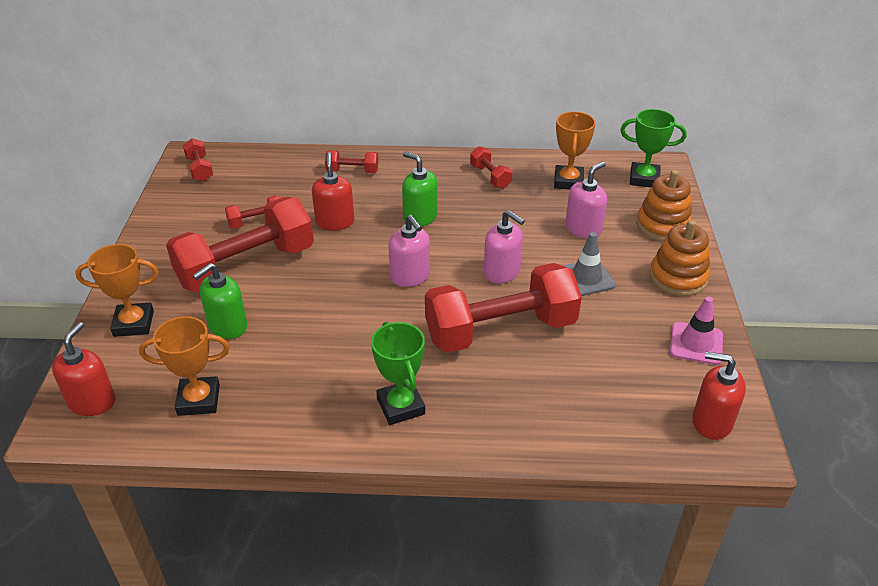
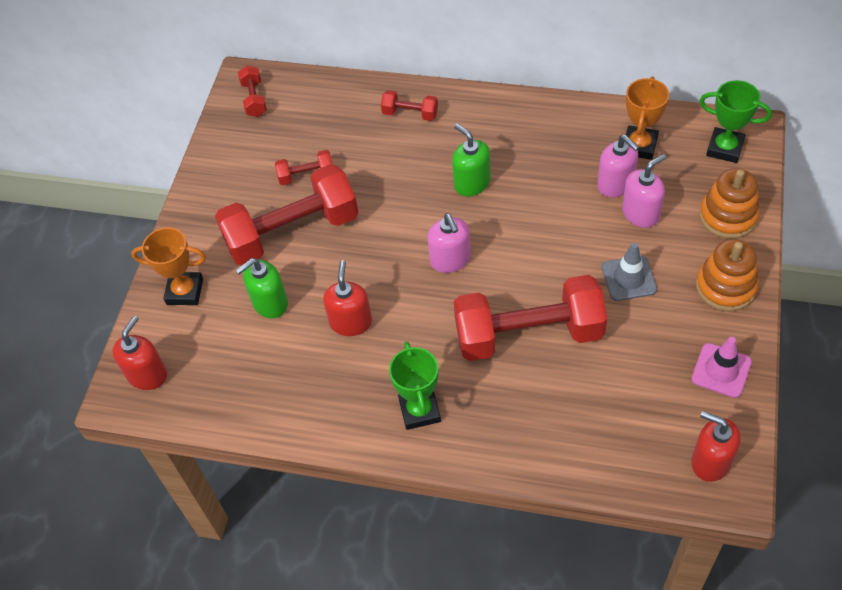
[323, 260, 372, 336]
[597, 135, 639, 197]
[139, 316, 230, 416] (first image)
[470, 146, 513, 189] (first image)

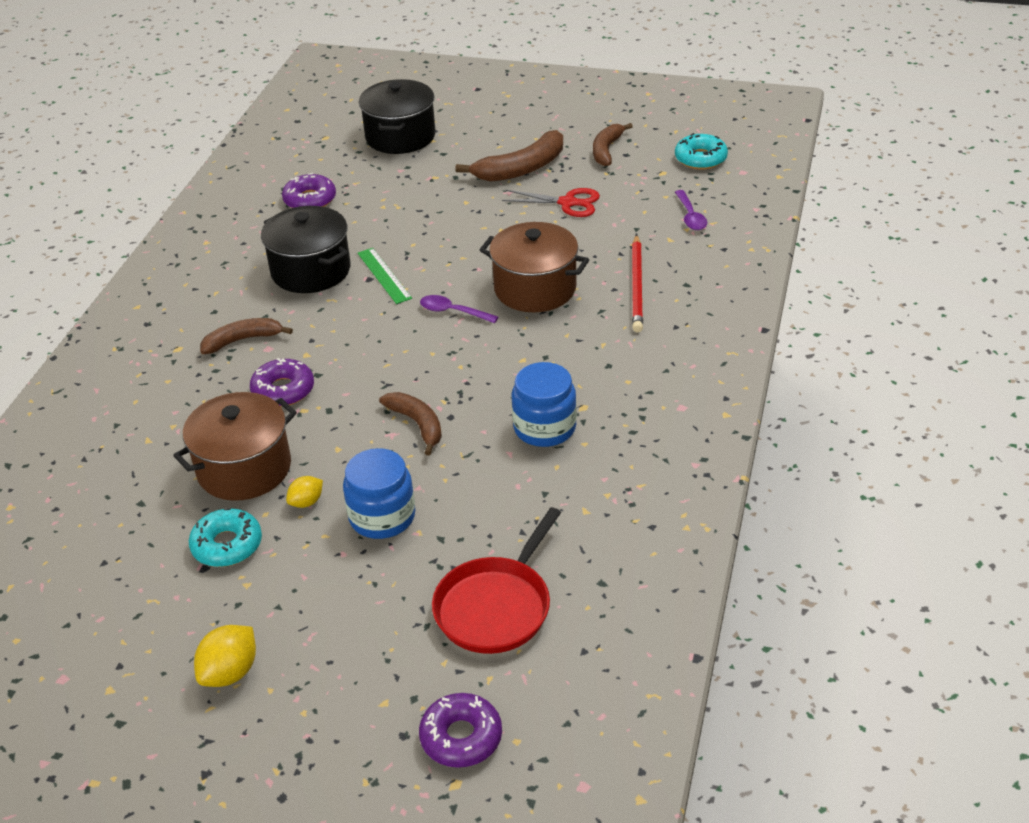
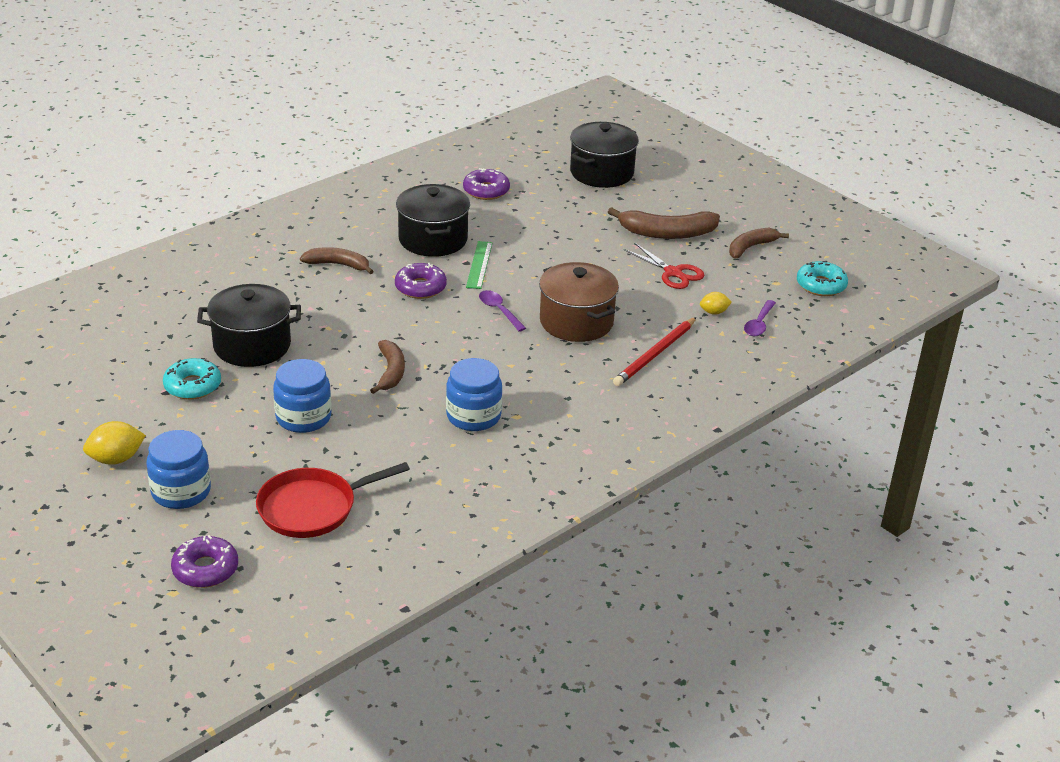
[146, 430, 211, 509]
[197, 284, 301, 367]
[395, 263, 447, 299]
[700, 292, 732, 315]

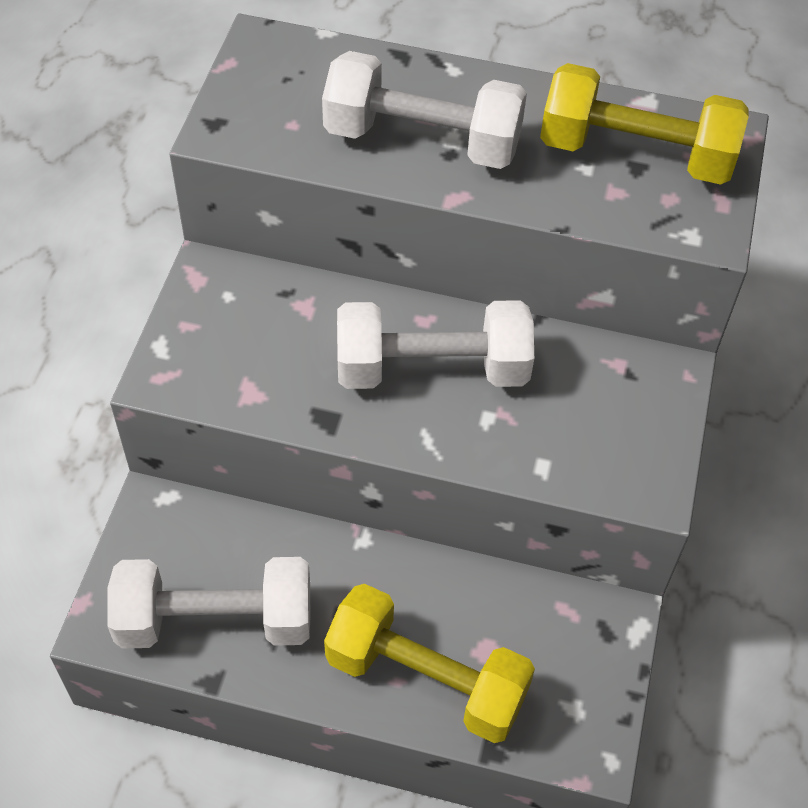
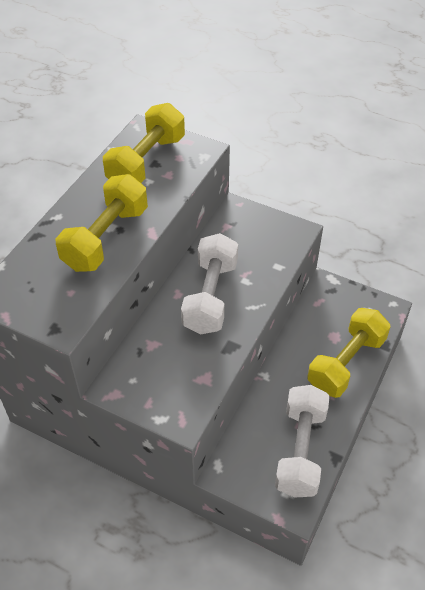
[56, 174, 148, 272]

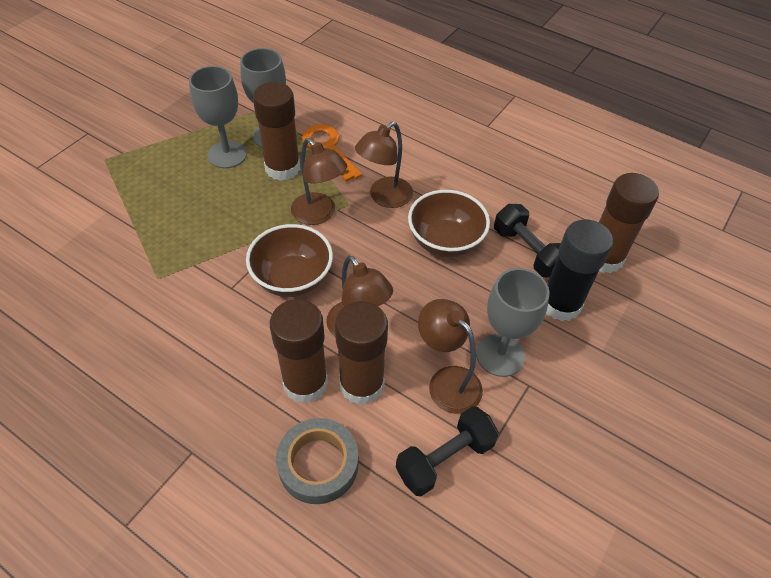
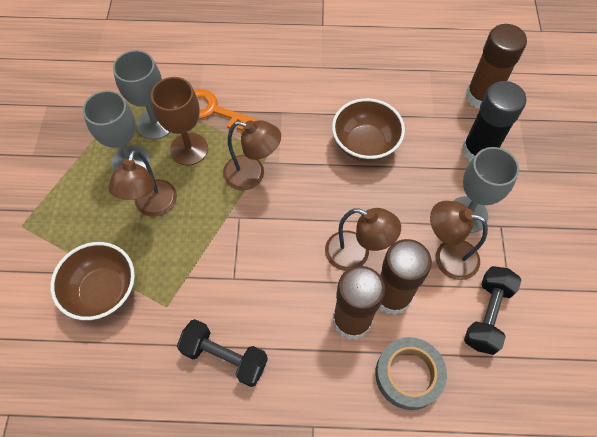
[50, 242, 135, 320]
[108, 150, 177, 217]
[151, 77, 208, 166]
[177, 319, 268, 387]

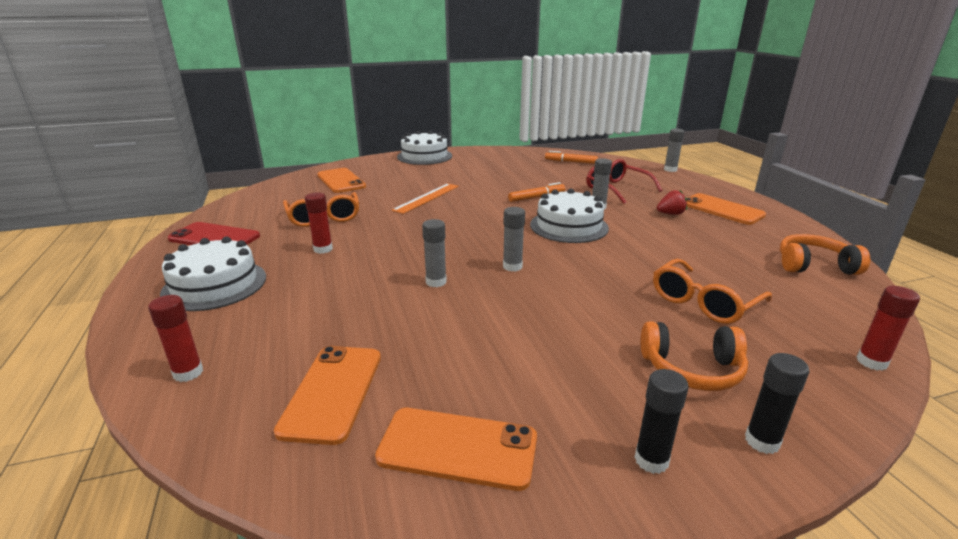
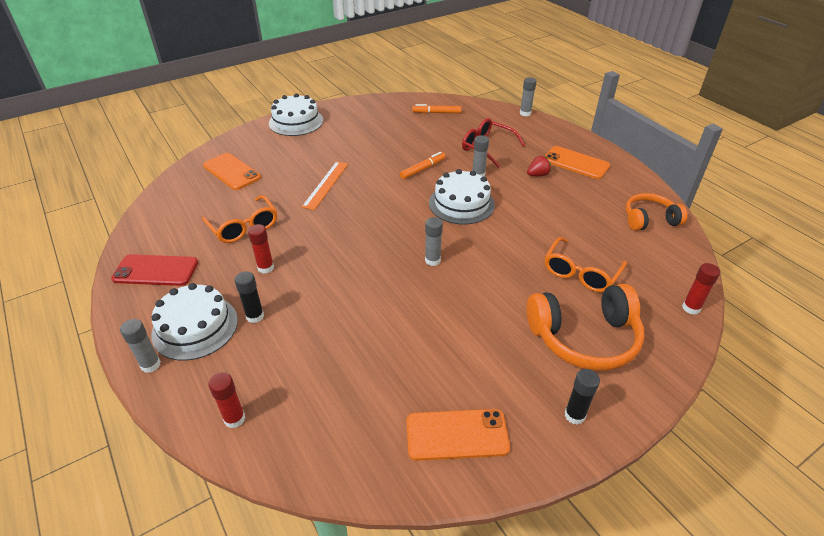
[120, 319, 161, 373]
[235, 271, 264, 323]
[527, 284, 645, 371]
[274, 346, 381, 445] (first image)

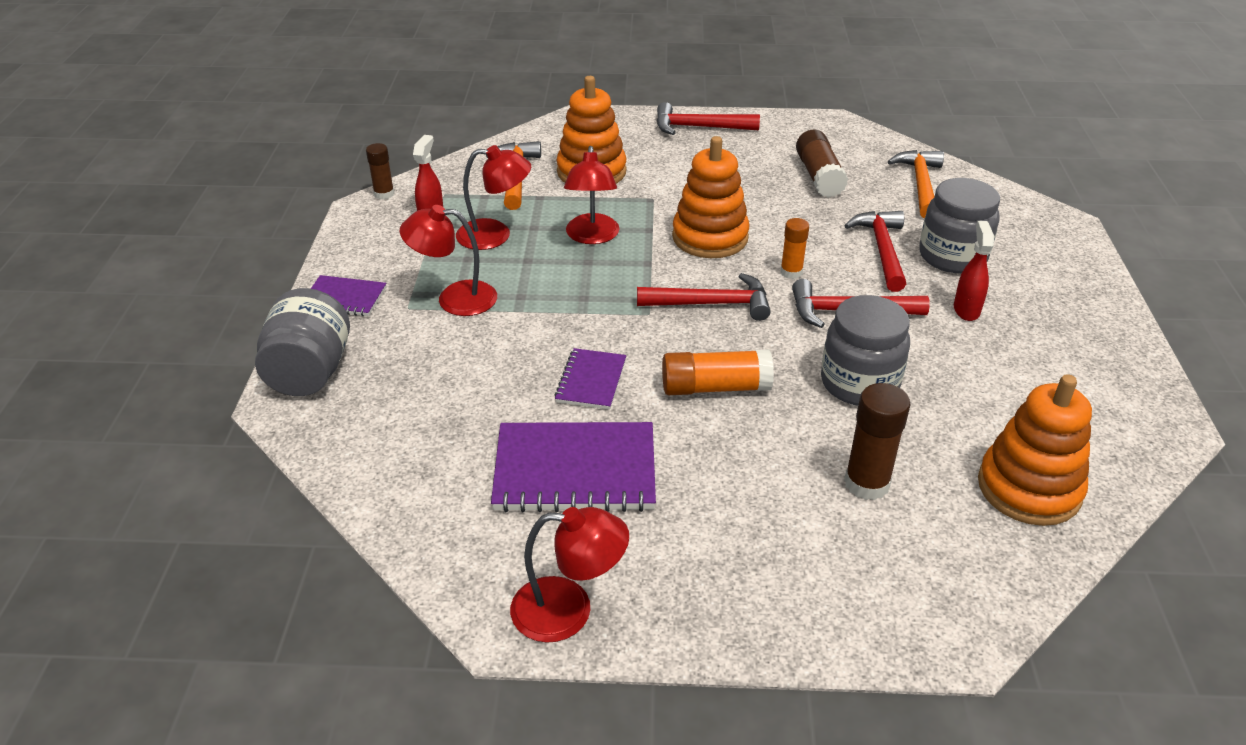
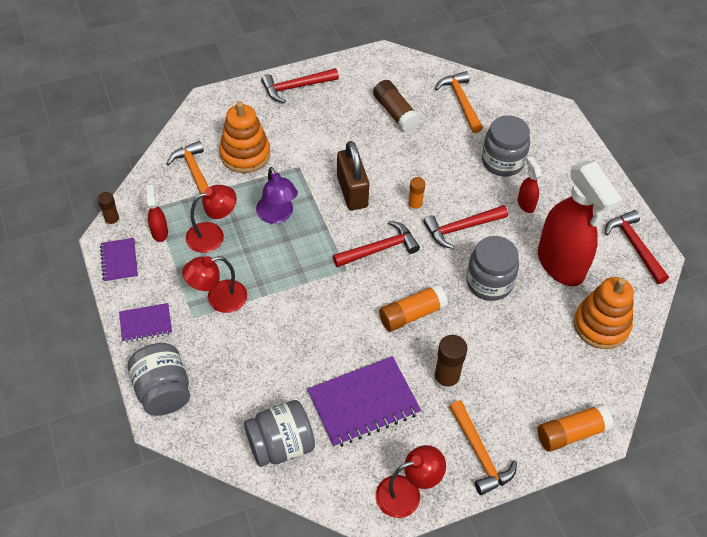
[100, 238, 138, 283]
[244, 400, 315, 467]
[256, 167, 298, 224]
[337, 141, 369, 210]
[433, 335, 468, 391]
[449, 400, 517, 495]
[537, 404, 613, 452]
[538, 161, 623, 286]
[605, 210, 669, 284]

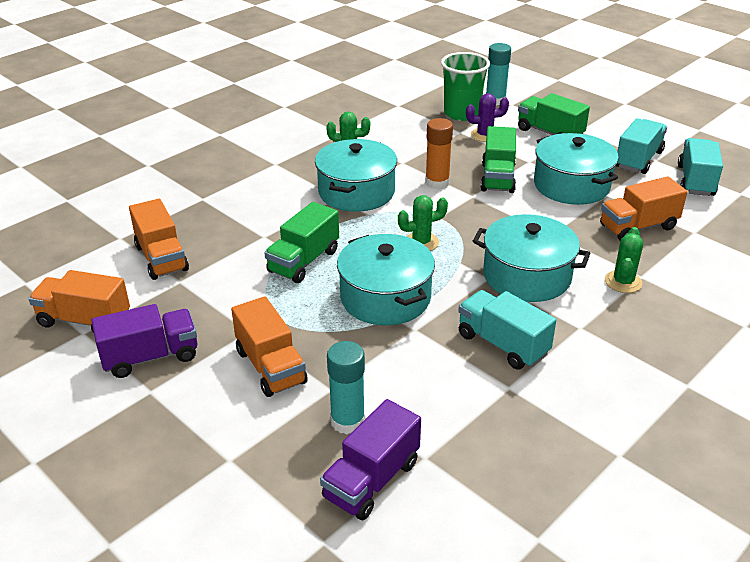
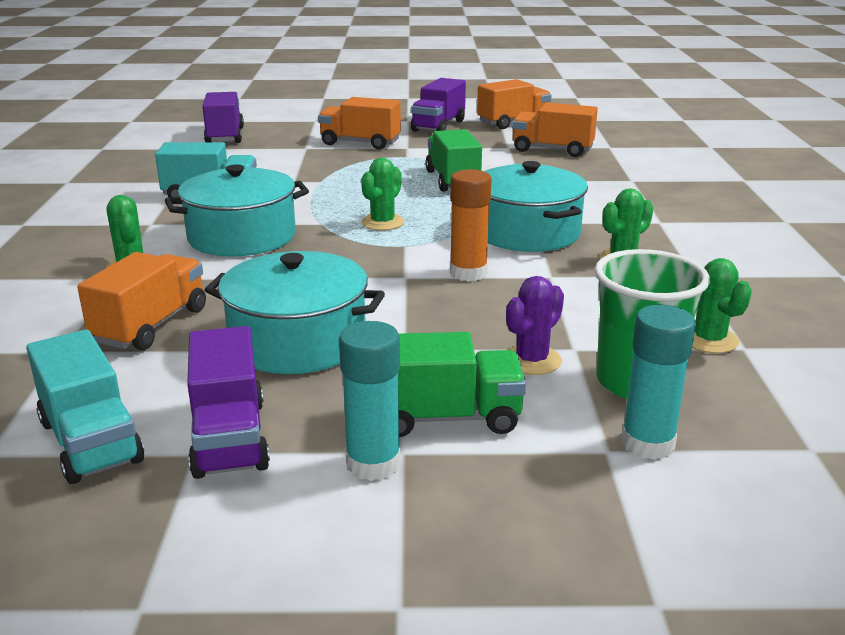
[187, 326, 270, 479]
[339, 321, 401, 481]
[692, 258, 752, 353]
[337, 234, 435, 325] (first image)
[481, 126, 516, 193] (first image)

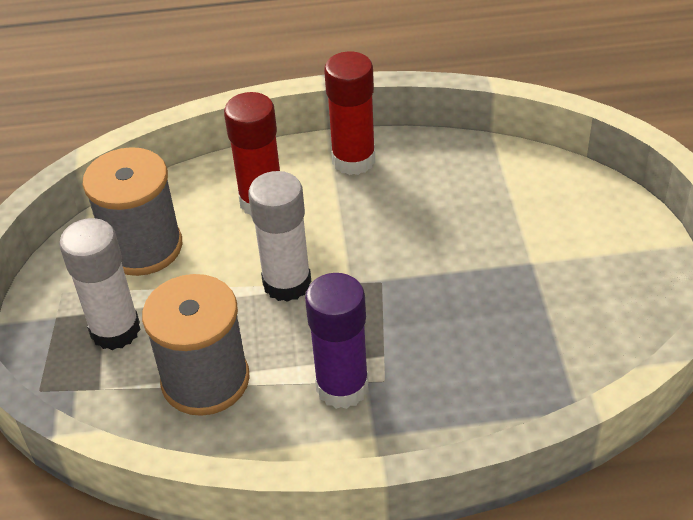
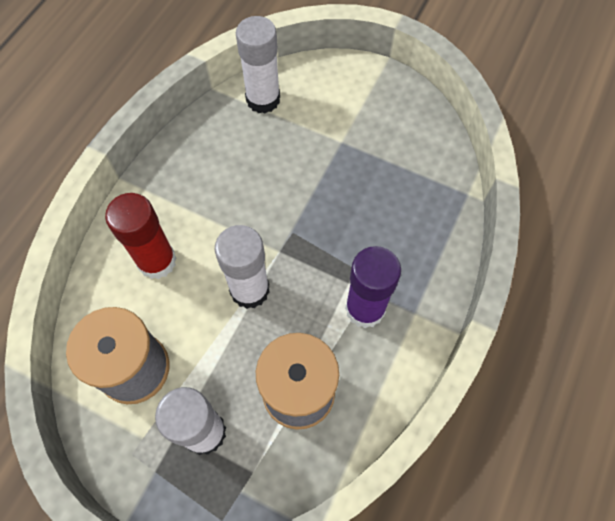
[236, 16, 280, 114]
[324, 52, 375, 175] (first image)

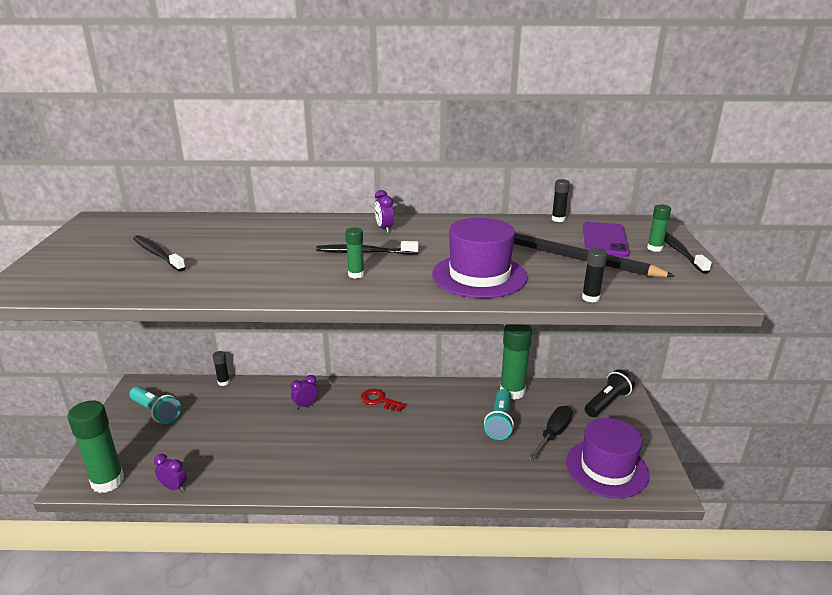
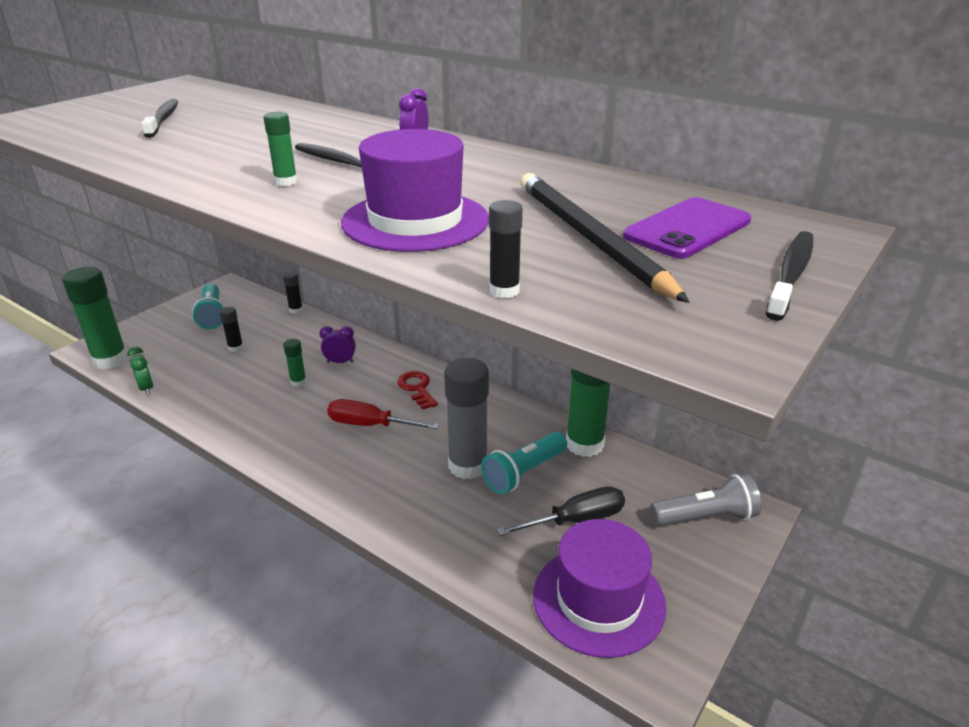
[127, 347, 153, 395]
[220, 307, 243, 352]
[283, 339, 307, 387]
[327, 399, 440, 430]
[444, 358, 489, 479]
[651, 474, 762, 526]

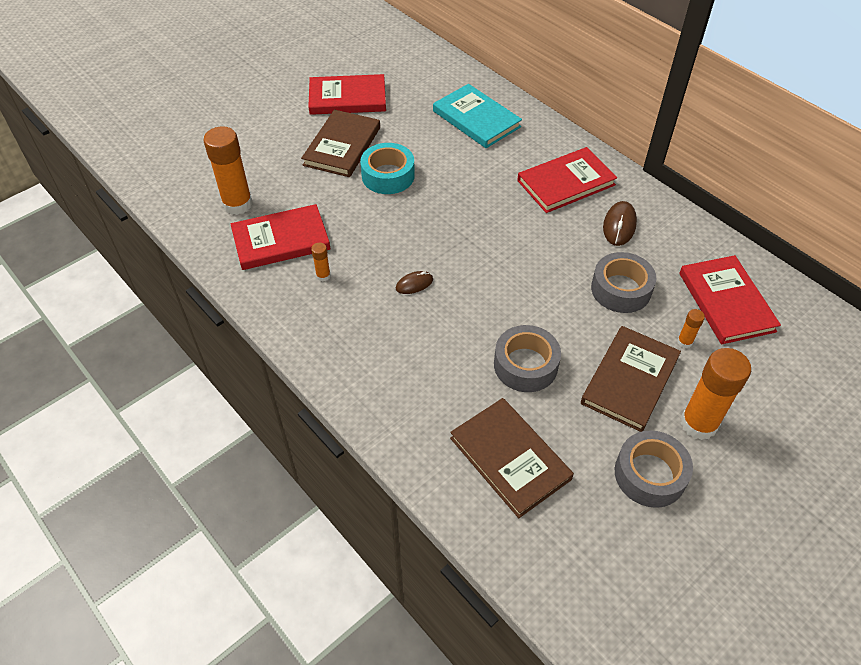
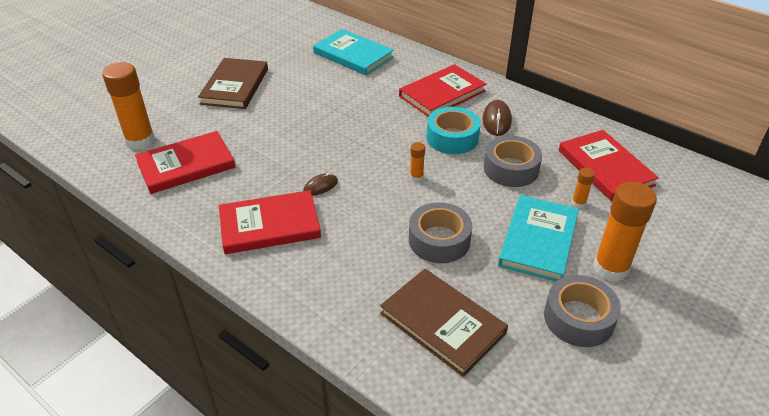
[219, 190, 321, 254]
[410, 142, 425, 182]
[427, 107, 481, 154]
[498, 195, 579, 281]

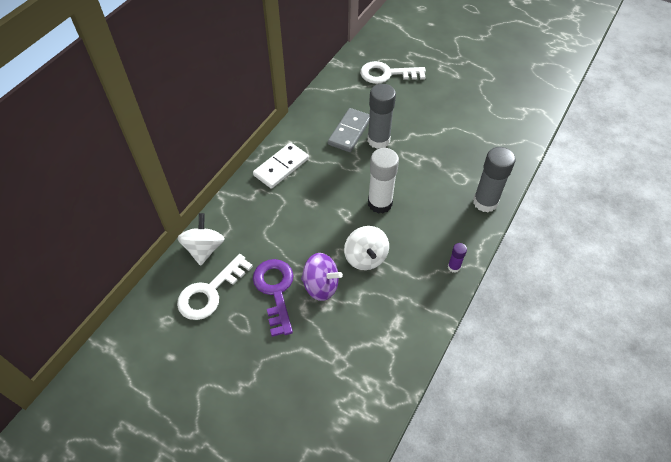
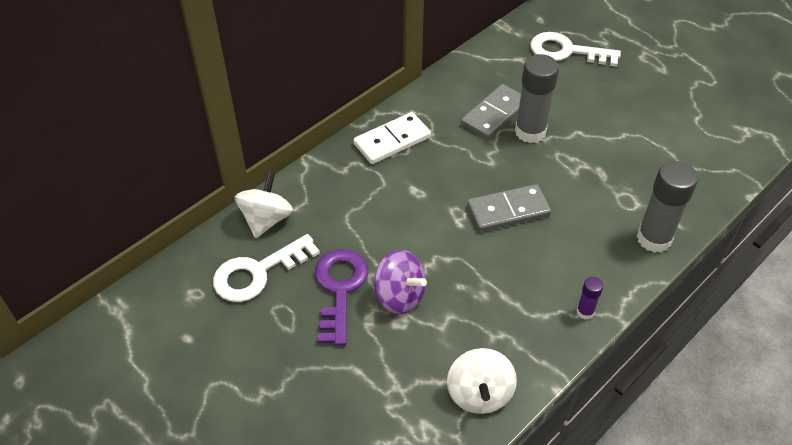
[447, 348, 517, 414]
[467, 184, 551, 232]

